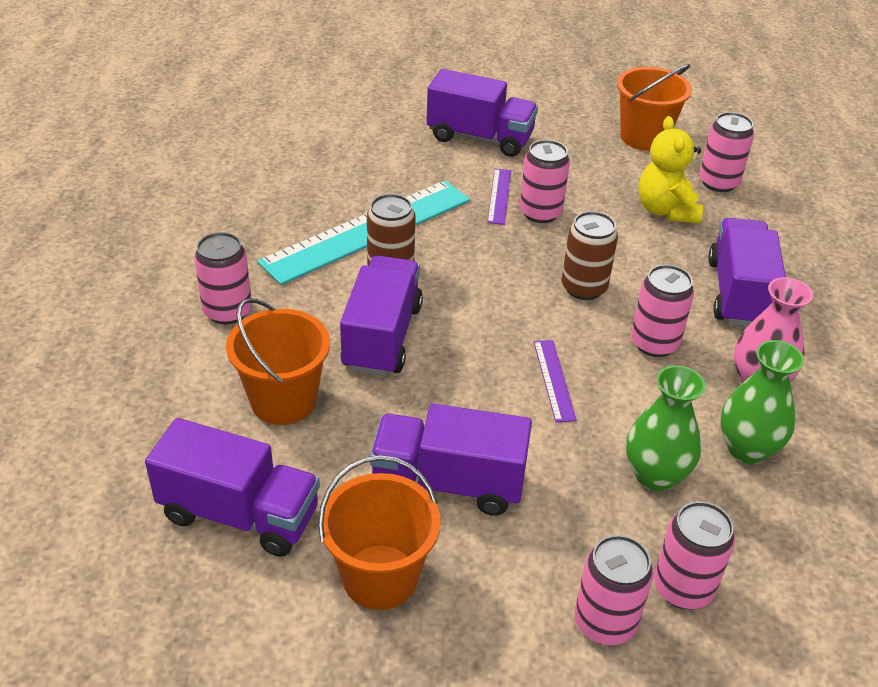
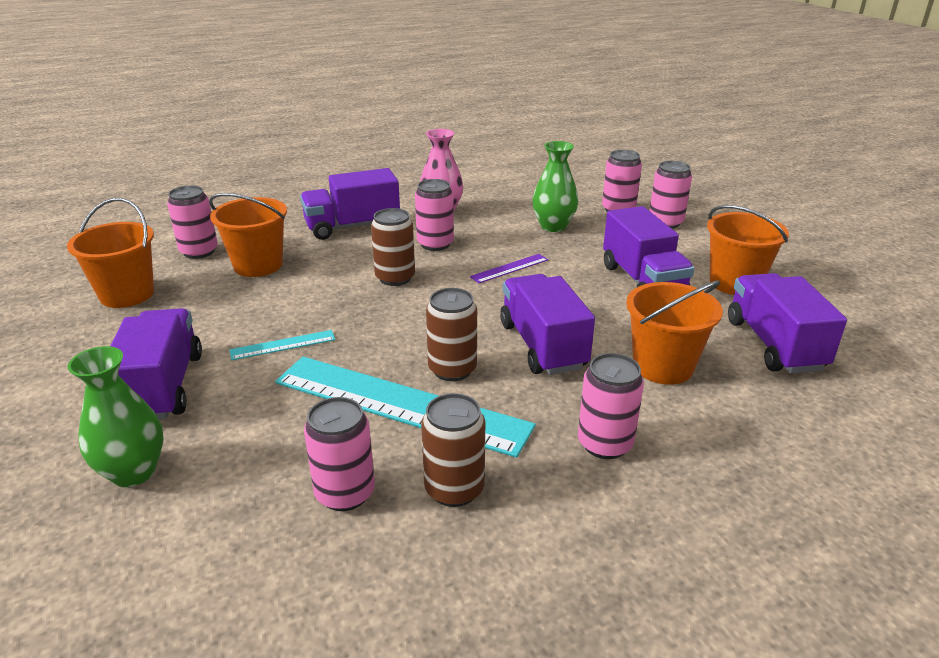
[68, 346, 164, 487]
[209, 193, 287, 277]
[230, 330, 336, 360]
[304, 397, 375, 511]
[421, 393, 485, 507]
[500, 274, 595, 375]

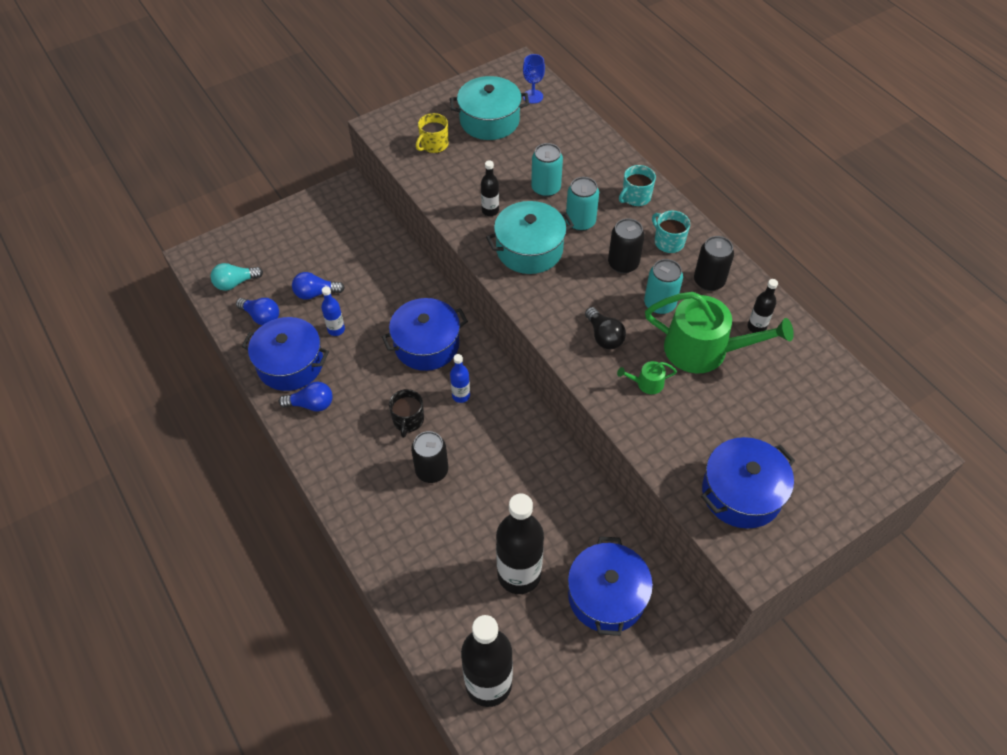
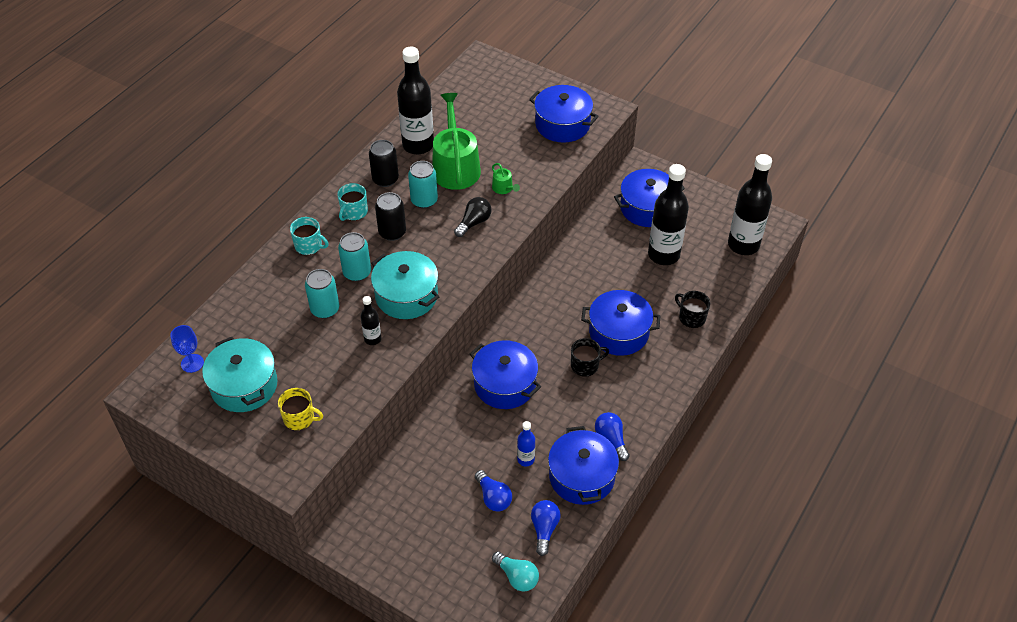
[397, 47, 434, 154]
[581, 290, 660, 356]
[675, 291, 710, 328]
[450, 354, 470, 403] (first image)

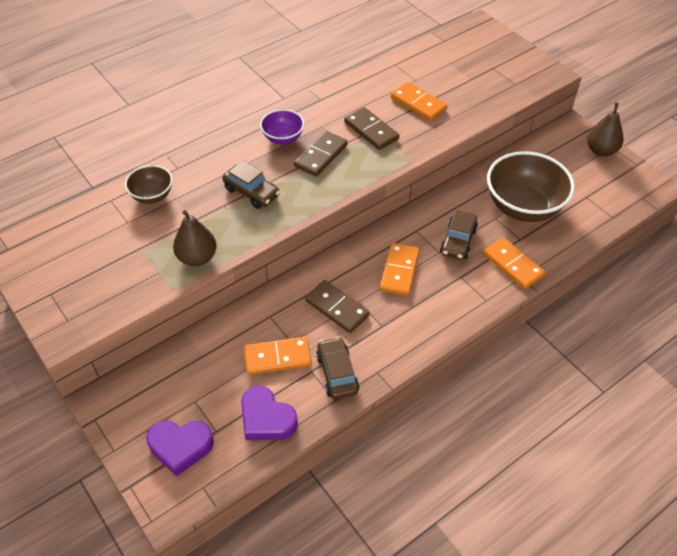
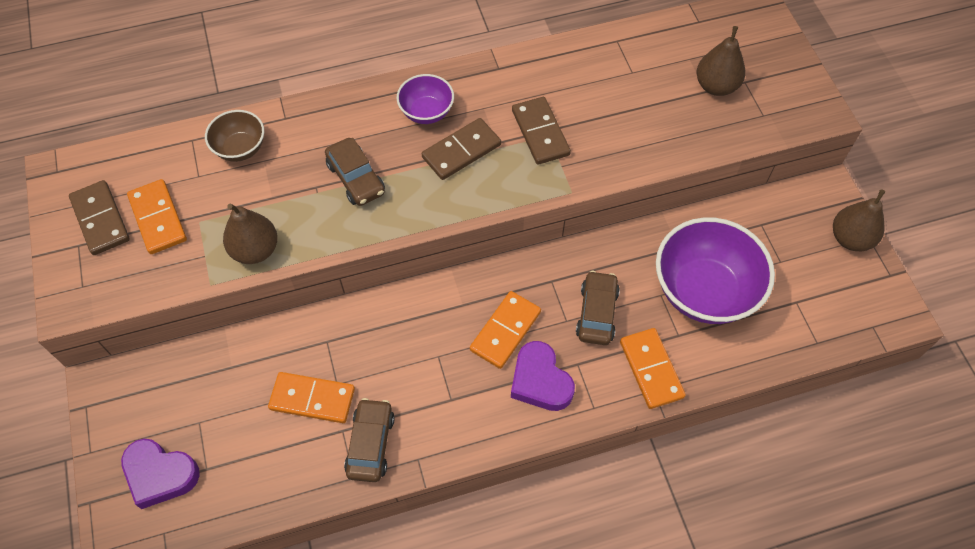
[69, 180, 130, 255]
[127, 179, 187, 254]
[511, 341, 575, 411]
[576, 271, 620, 345]
[656, 217, 775, 324]
[696, 26, 746, 96]

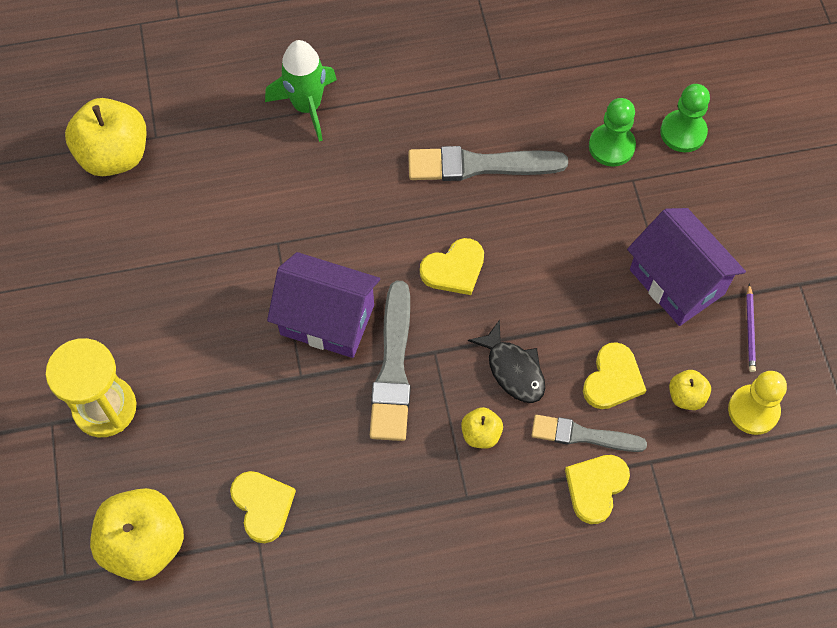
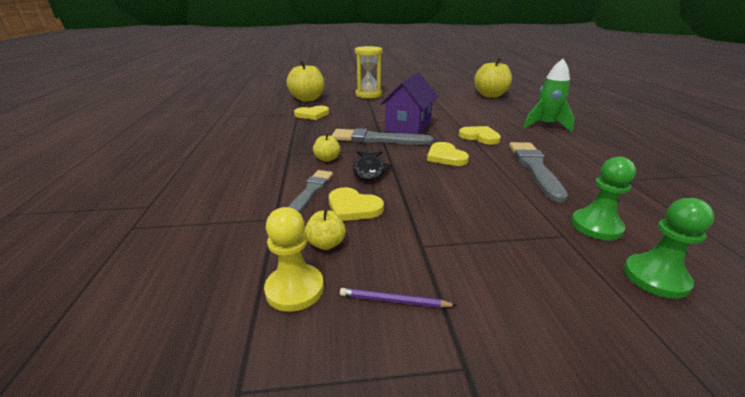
[353, 151, 392, 181]
[459, 126, 501, 144]
[627, 208, 746, 326] (first image)

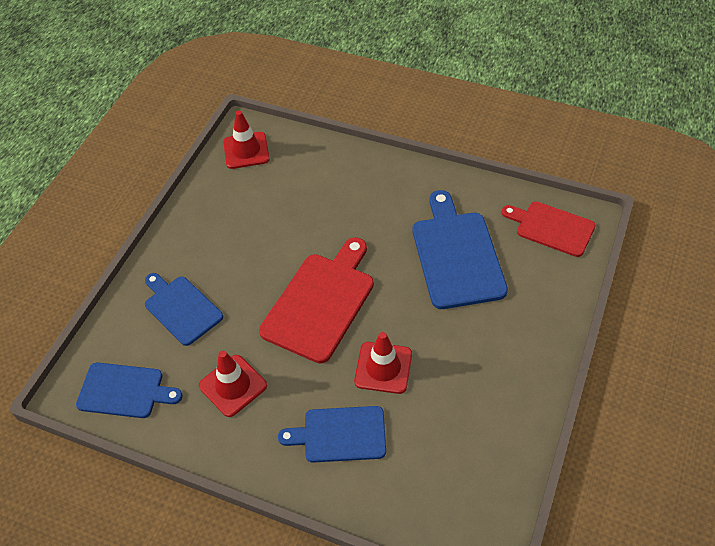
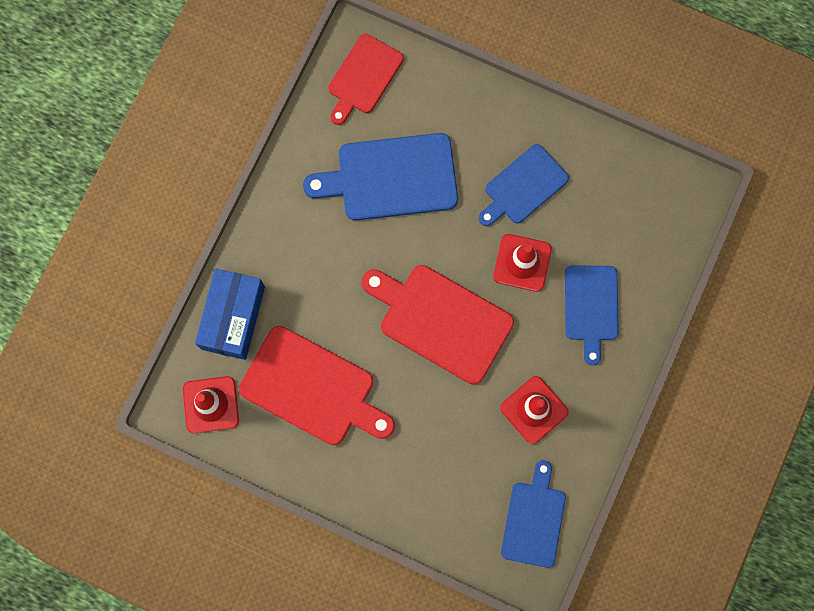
[195, 269, 265, 360]
[239, 326, 395, 445]
[479, 144, 569, 226]

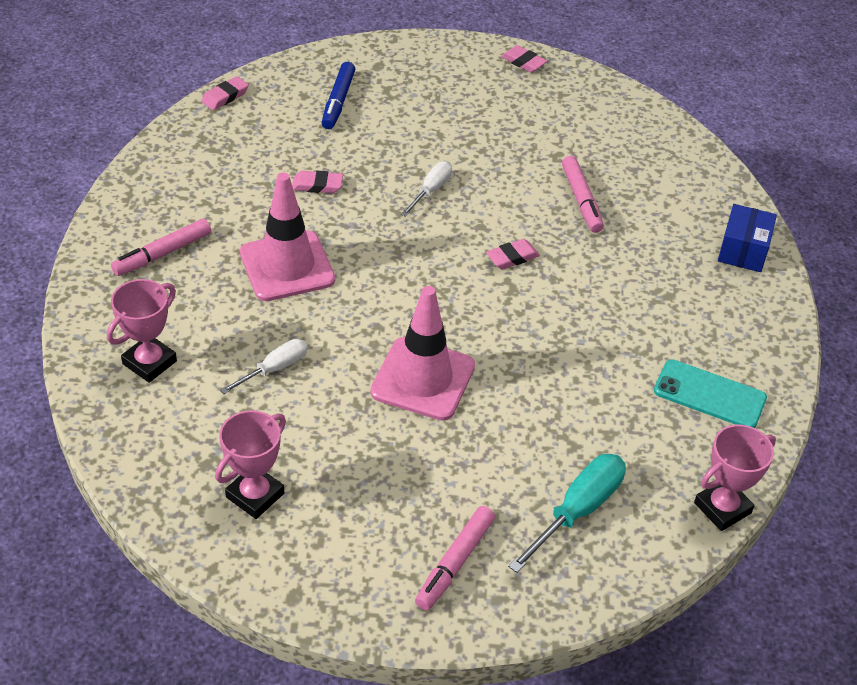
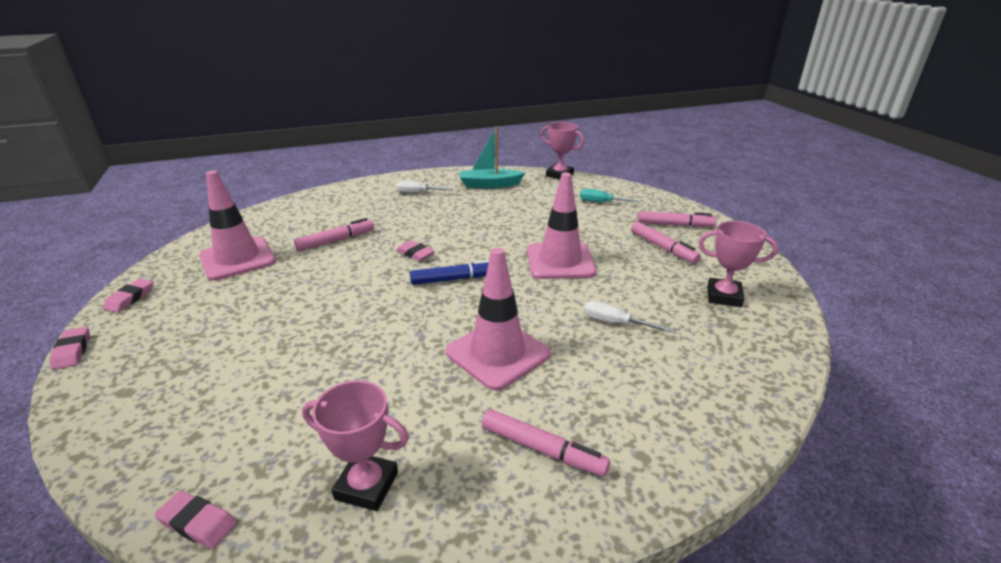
[49, 327, 90, 370]
[199, 170, 276, 281]
[302, 380, 409, 511]
[396, 181, 454, 193]
[410, 260, 489, 285]
[460, 127, 525, 188]
[580, 189, 641, 203]
[631, 222, 701, 264]
[718, 204, 777, 272] (first image)

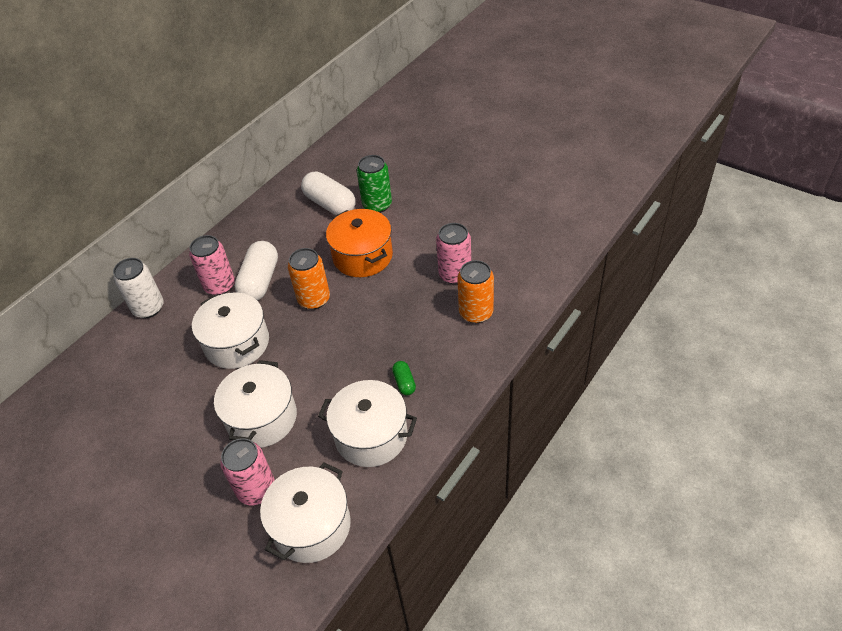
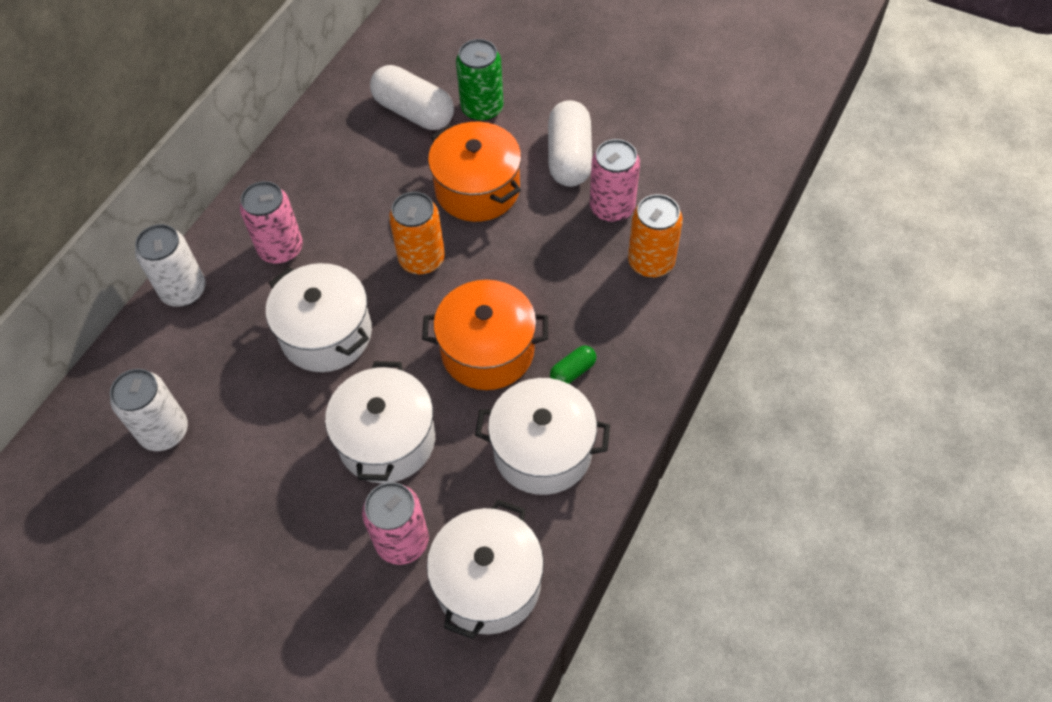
[110, 369, 188, 451]
[422, 280, 548, 390]
[548, 100, 592, 187]
[550, 346, 596, 384]

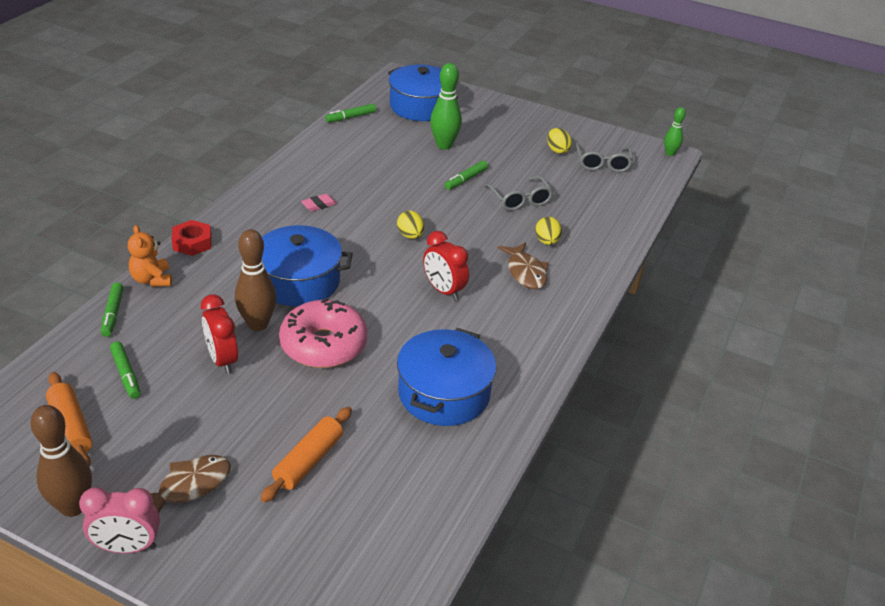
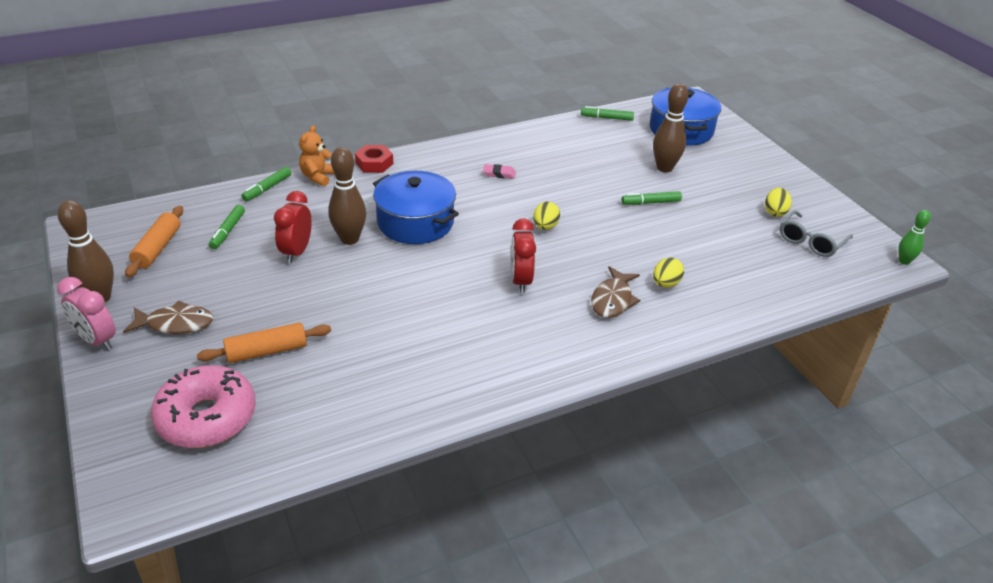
[151, 365, 256, 448]
[653, 83, 689, 172]
[397, 328, 497, 426] (first image)
[484, 176, 553, 211] (first image)

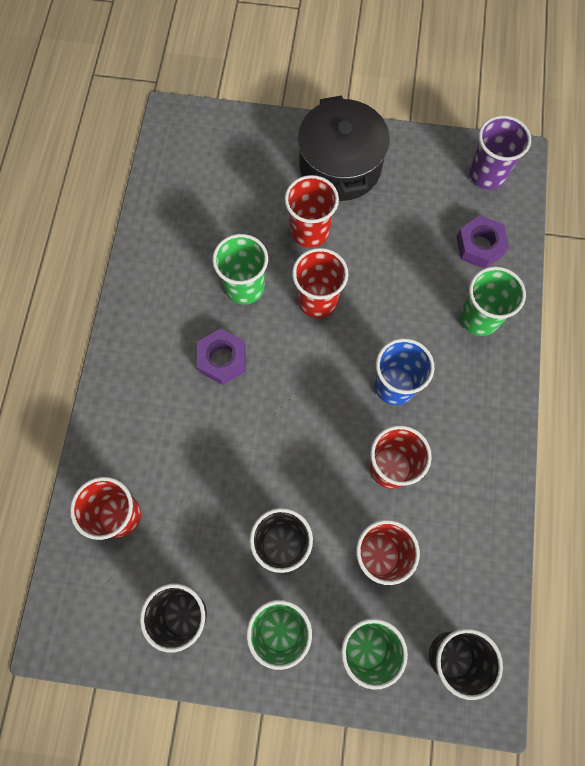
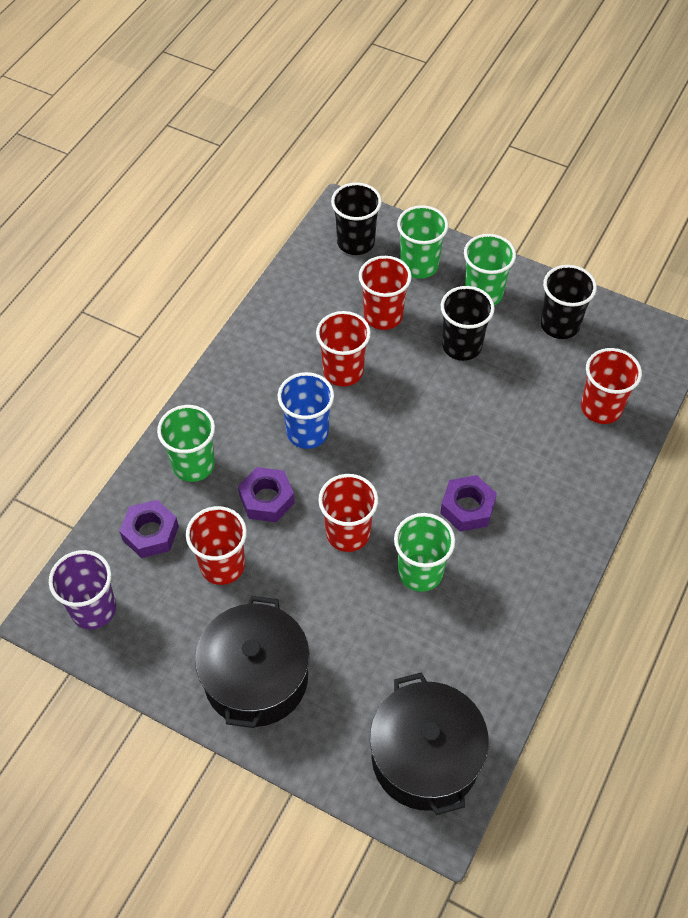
[186, 506, 247, 585]
[238, 467, 295, 522]
[370, 672, 489, 815]

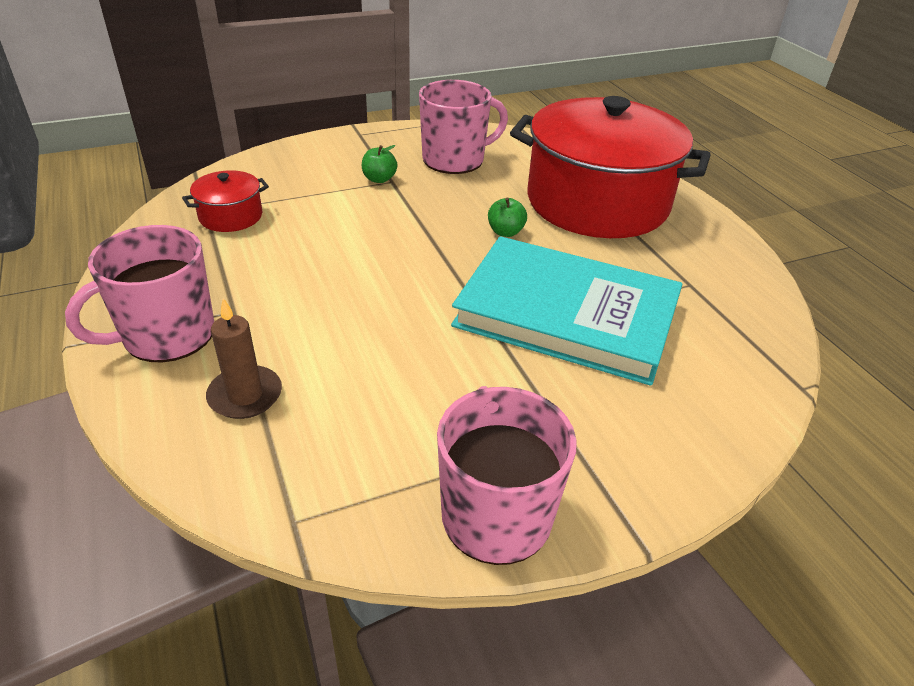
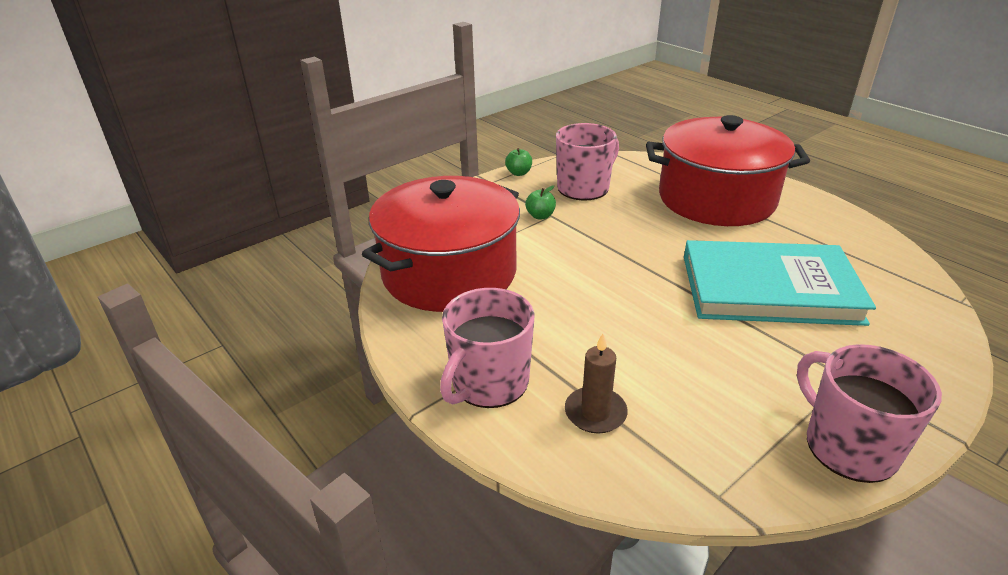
[362, 176, 520, 312]
[505, 148, 532, 176]

